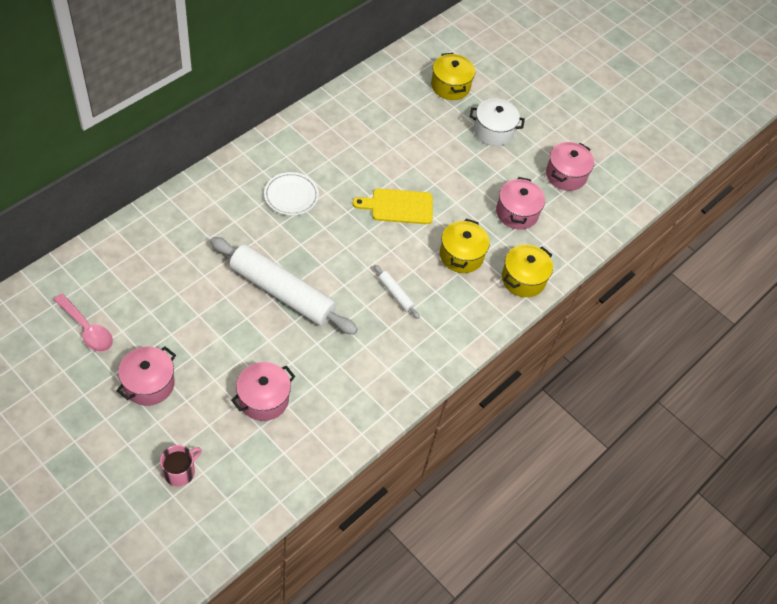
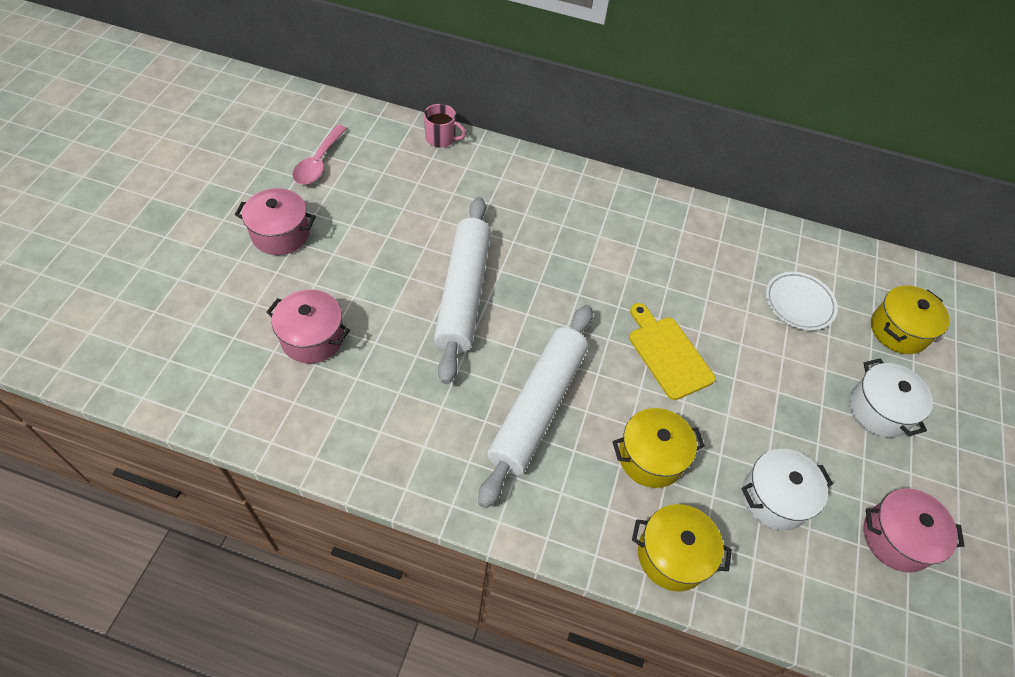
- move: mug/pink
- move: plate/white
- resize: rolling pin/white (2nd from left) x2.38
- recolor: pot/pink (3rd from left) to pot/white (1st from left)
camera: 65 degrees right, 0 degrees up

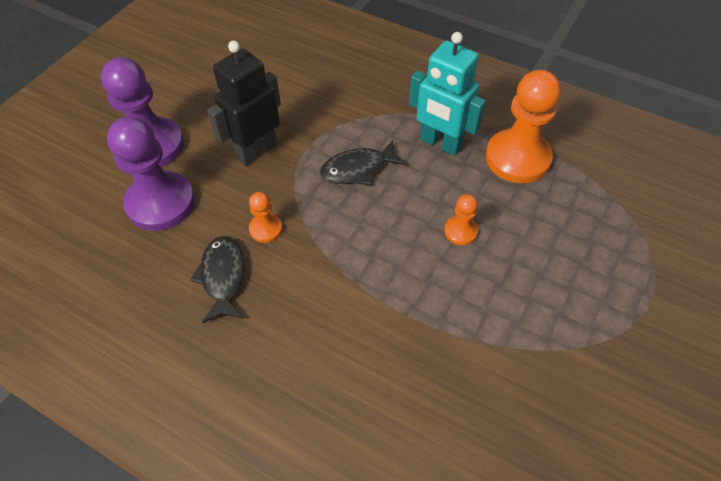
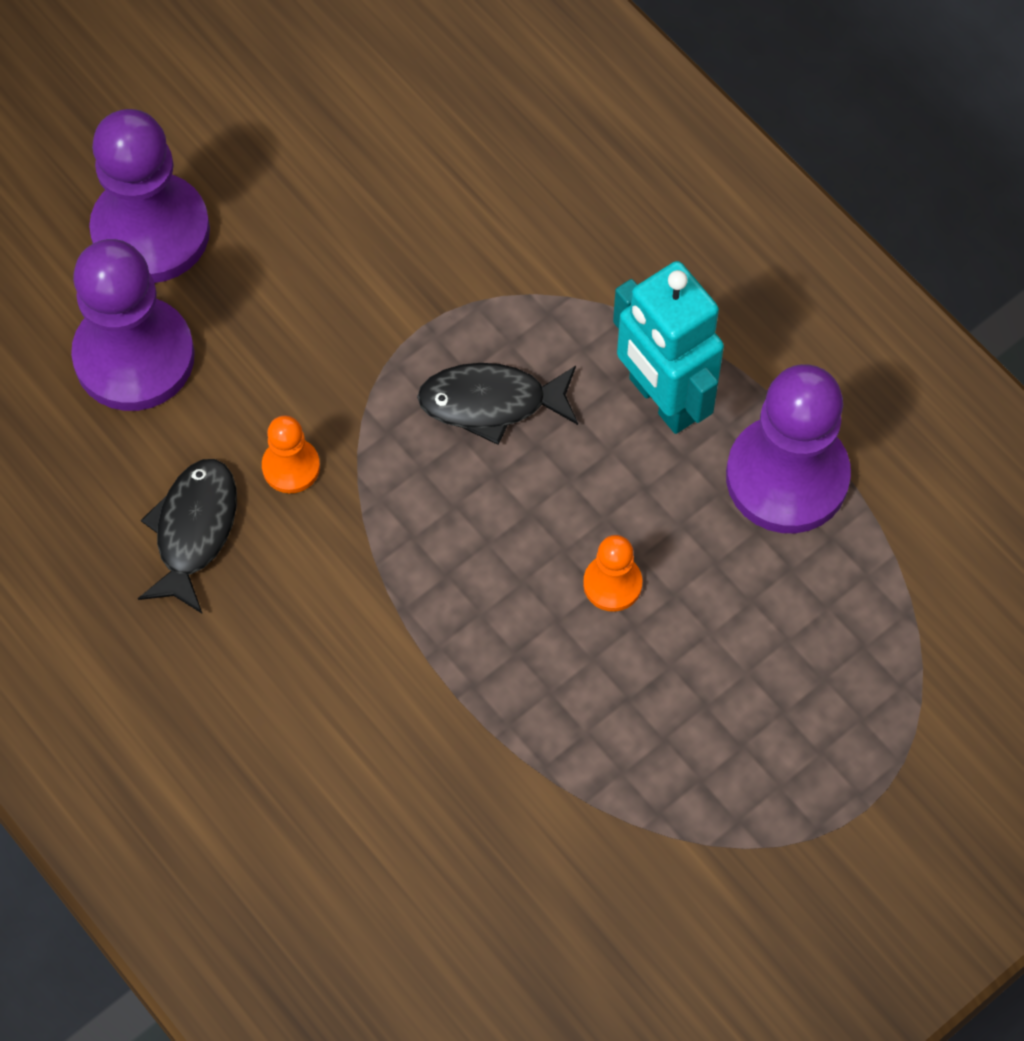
- delete: robot/black
- recolor: pawn/orange (3rd from left) to pawn/purple (3rd from left)
camera: 20 degrees right, 10 degrees up

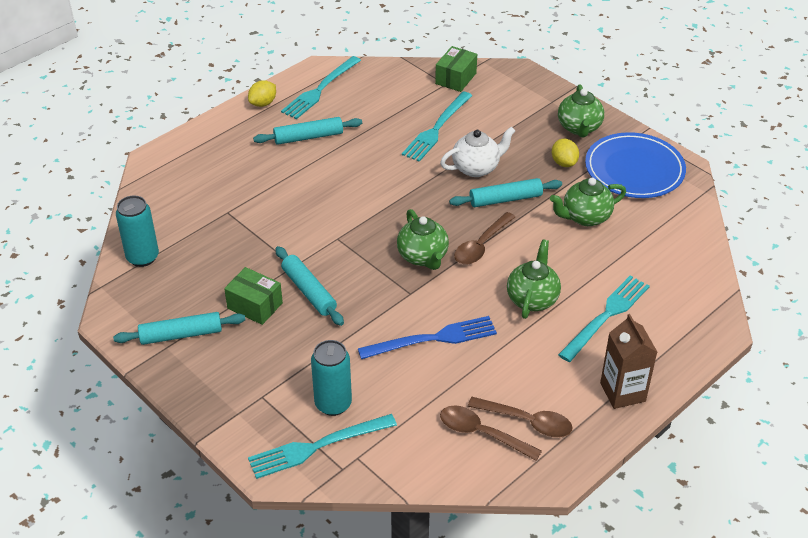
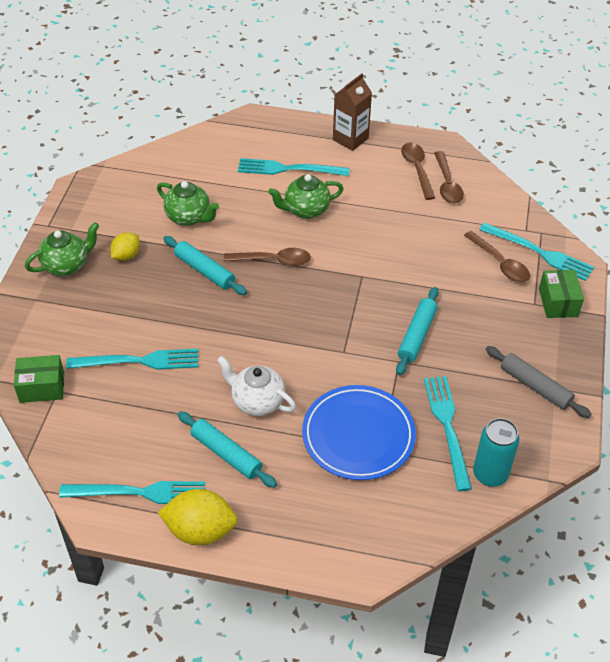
- recolor: rolling pin/turquoise (1st from left) to rolling pin/grey
- move: box/green (1st from left in the first image) to box/green (2nd from left)
- resize: lemon/yellow (1st from left in the first image) x1.68
- replace: can/turquoise (2nd from left) to spoon/brown (4th from left)
- delete: fork/blue
- delete: teapot/green (1st from left)
- move: teapot/white
- move: plate/blue
- insert: fork/turquoise (4th from left)
camera: 125 degrees left, 5 degrees up

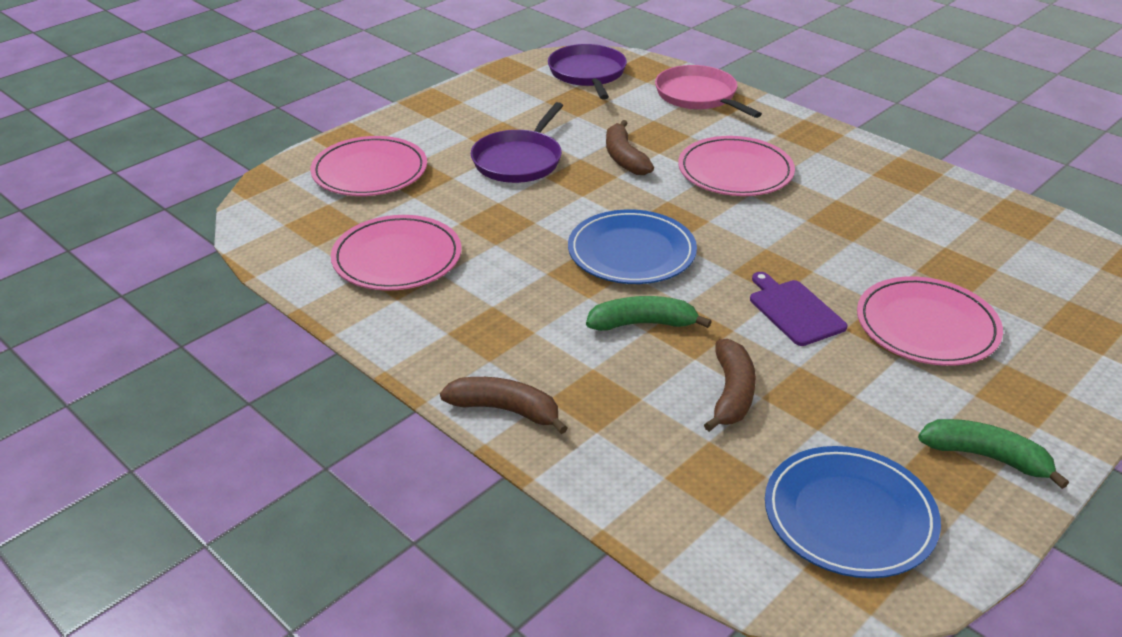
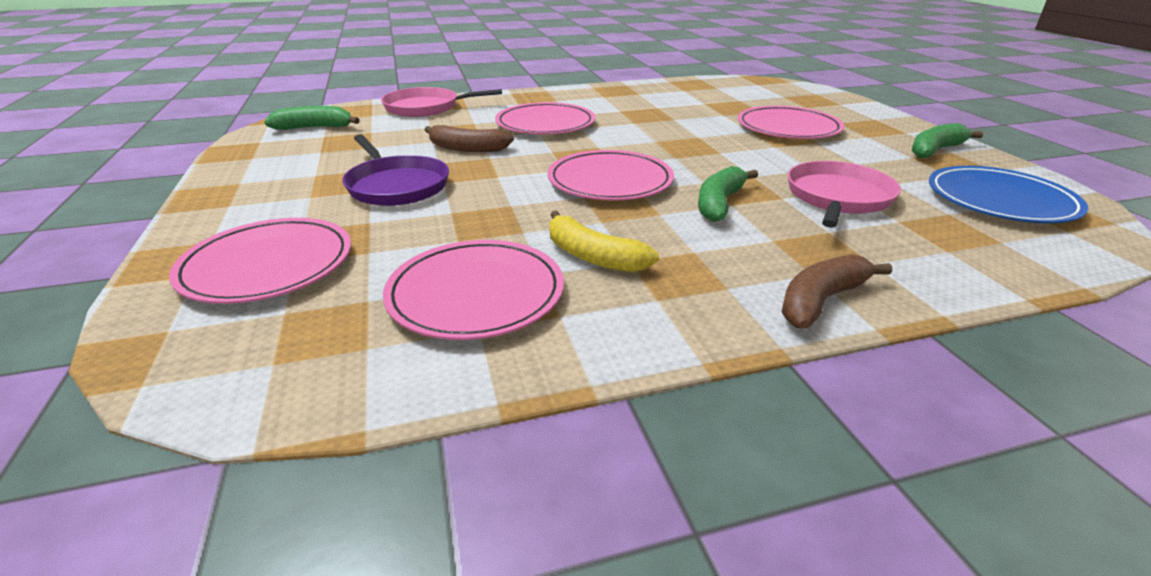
- replace: pan/purple (2nd from left) to banana/green (1st from left)
- recolor: plate/blue (1st from left) to plate/pink (4th from left)
- replace: banana/brown (3rd from left) to pan/pink (2nd from left)
- delete: cutting board/purple
- insert: banana/yellow
camera: 60 degrees left, 5 degrees down

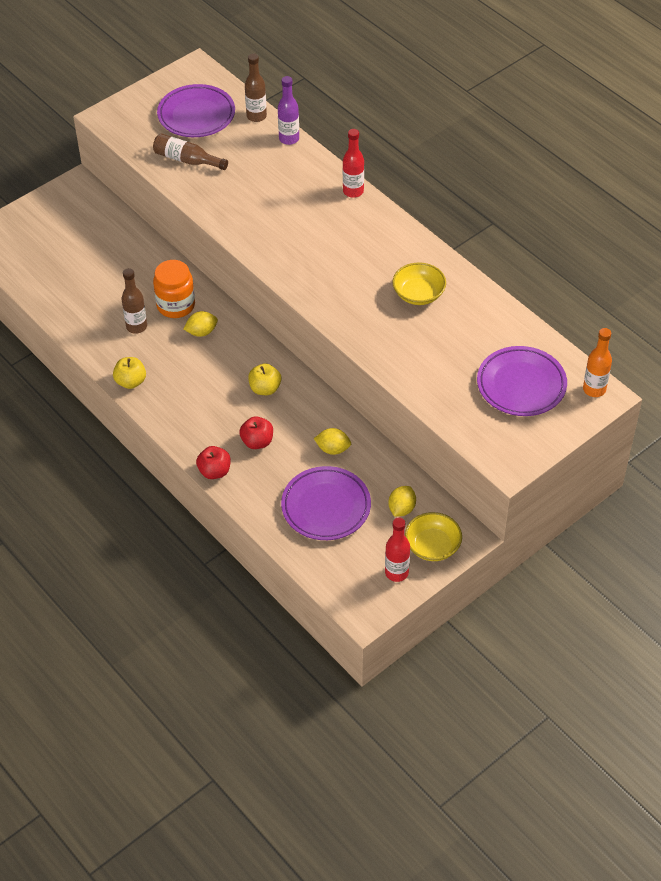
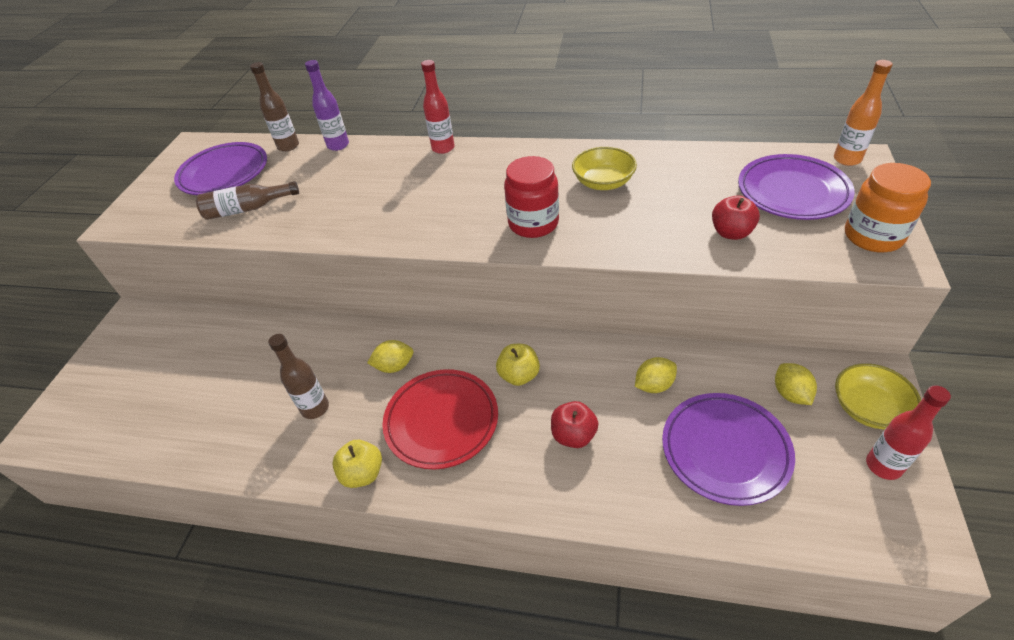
- move: jar/orange
- rotate: lemon/yellow (1st from left) 45 degrees clockwise
- move: apple/red (1st from left in the first image) to apple/red (2nd from left)
- insert: plate/red
- insert: jar/red
camera: 35 degrees left, 5 degrees down

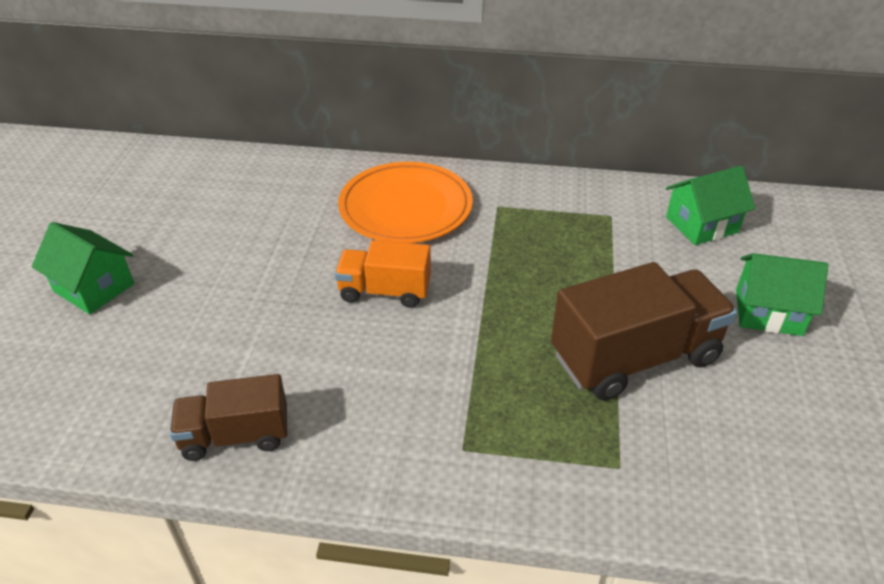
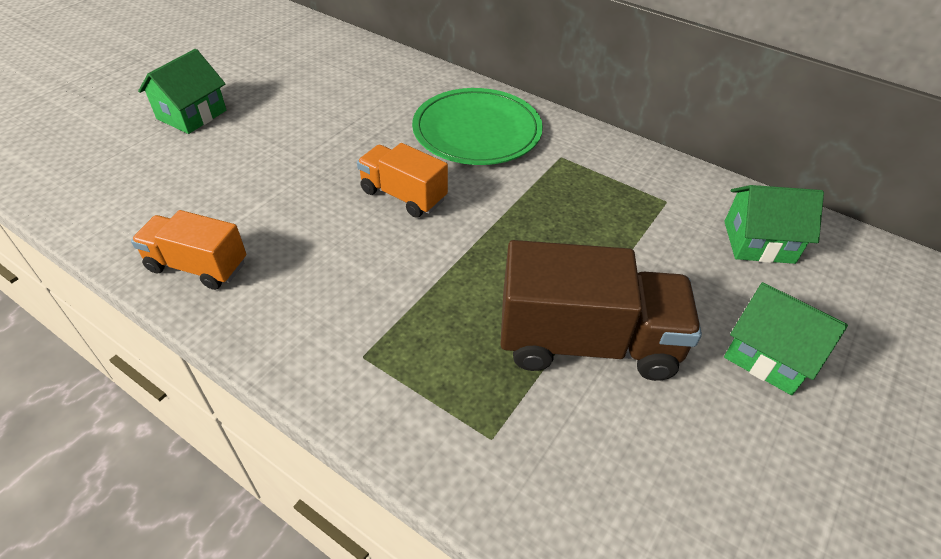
- rotate: house/green (1st from left) 60 degrees clockwise
- recolor: truck/brown (1st from left) to truck/orange (1st from left)
- recolor: plate/orange to plate/green
camera: 25 degrees right, 5 degrees up

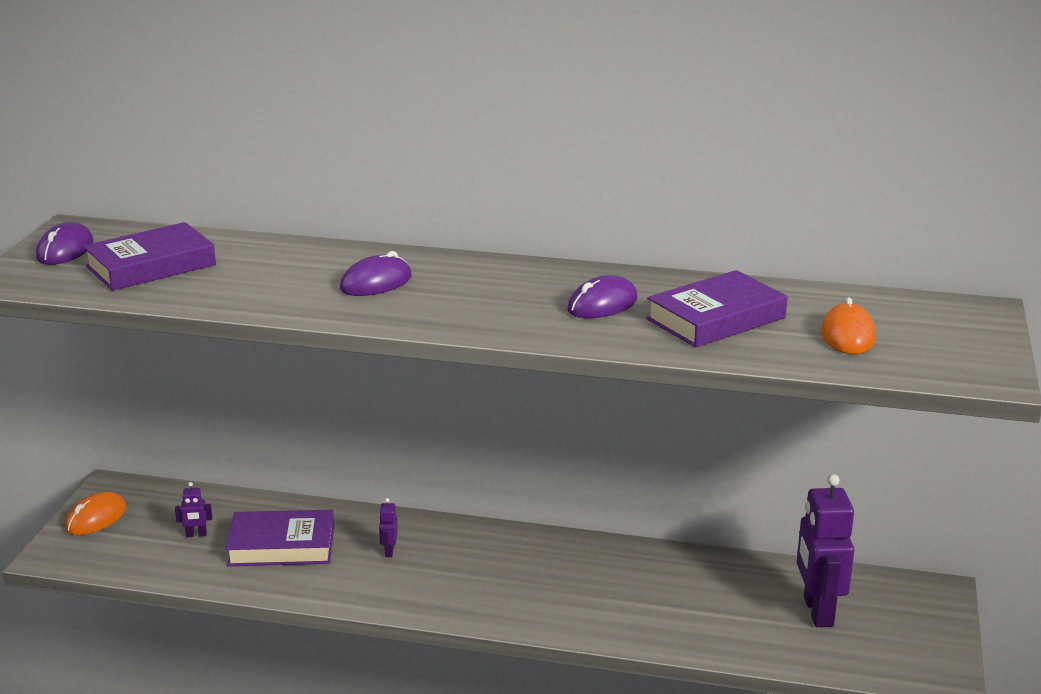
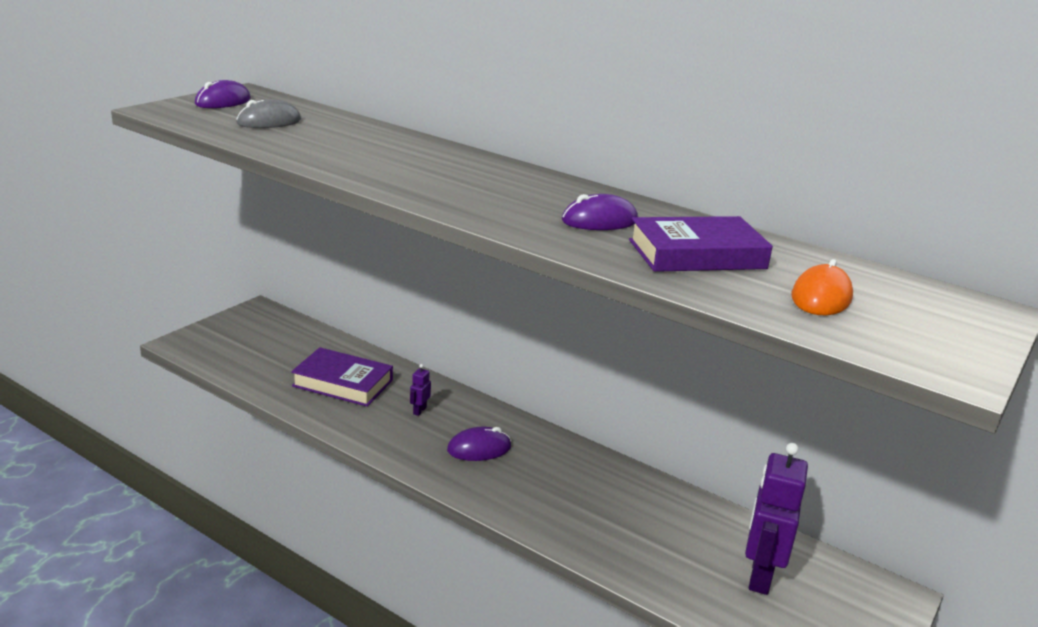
- delete: mouse/orange (1st from left)
- replace: book/purple (1st from left) to mouse/grey
- delete: robot/purple (1st from left)
- move: mouse/purple (2nd from left)
camera: 20 degrees right, 0 degrees up

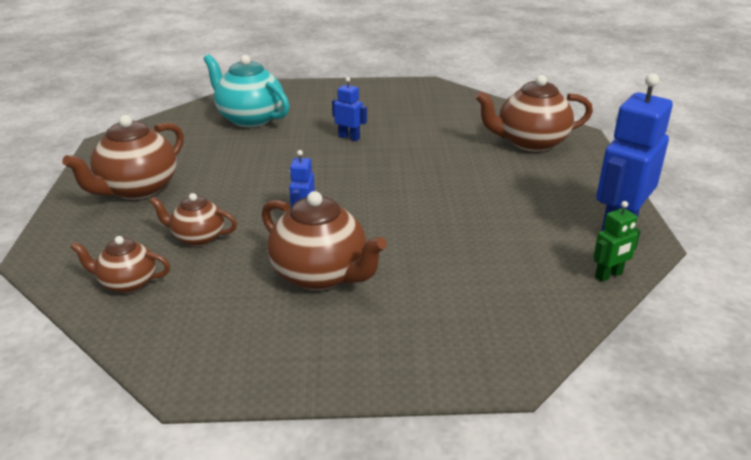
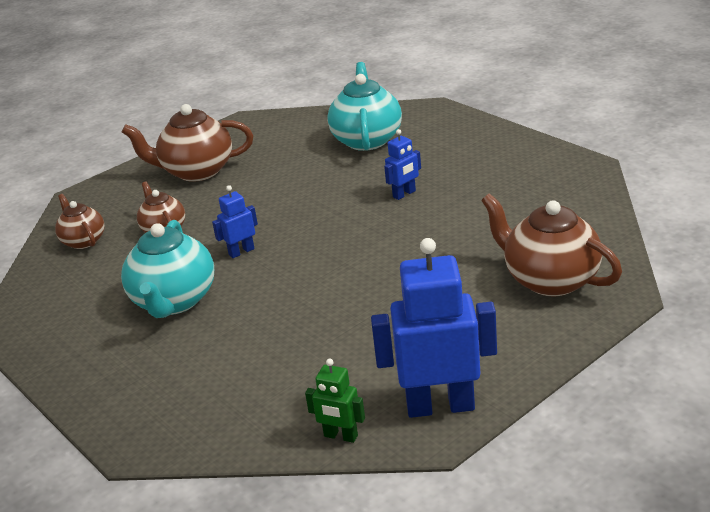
- recolor: teapot/brown (4th from left) to teapot/turquoise (1st from left)
- rotate: robot/blue (2nd from left) 60 degrees clockwise
camera: 55 degrees right, 0 degrees up

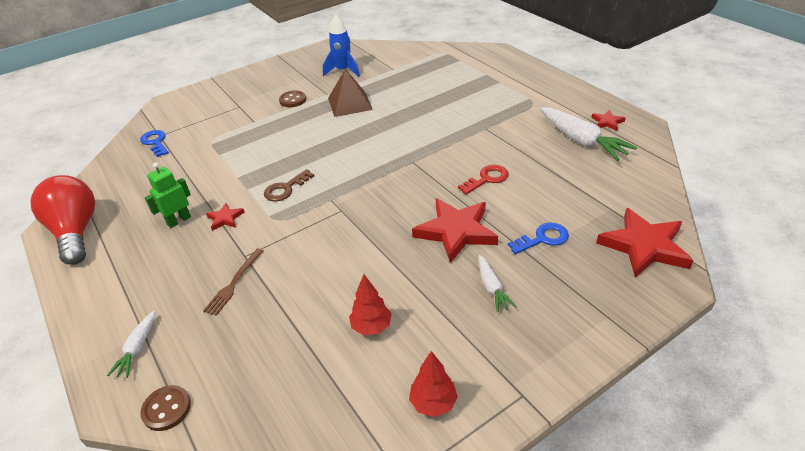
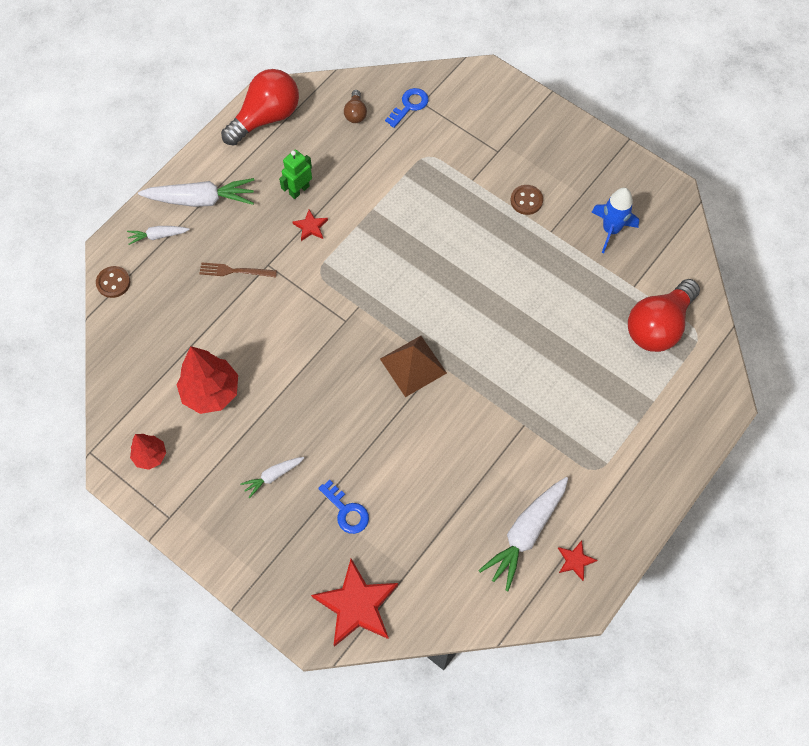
- rotate: robot/green 75 degrees counterclockwise
- delete: key/brown
- move: pyramid/brown
- resize: tree/red (1st from left in the first image) x1.75
- delete: star/red (2nd from left)
- delete: key/red
- insert: carrot/white (2nd from left)
- insert: light bulb/brown
- insert: light bulb/red (2nd from left)
camera: 70 degrees right, 25 degrees up

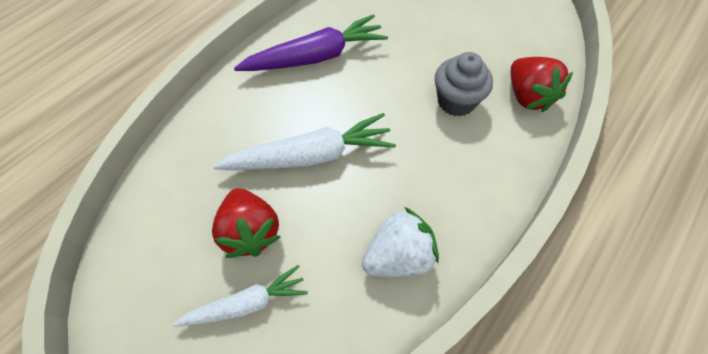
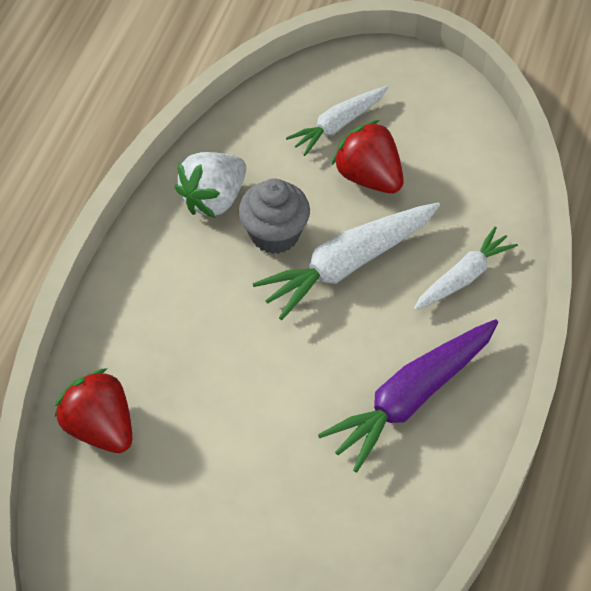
- move: cupcake/grey
- insert: carrot/white (3rd from left)
camera: 160 degrees right, 5 degrees down

